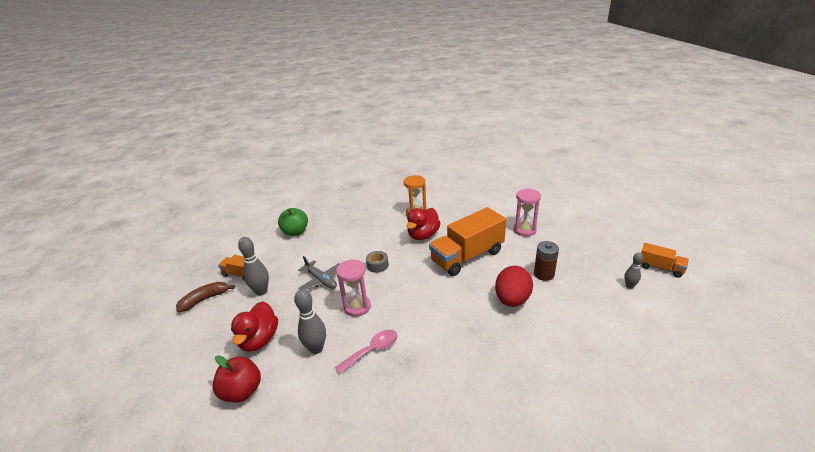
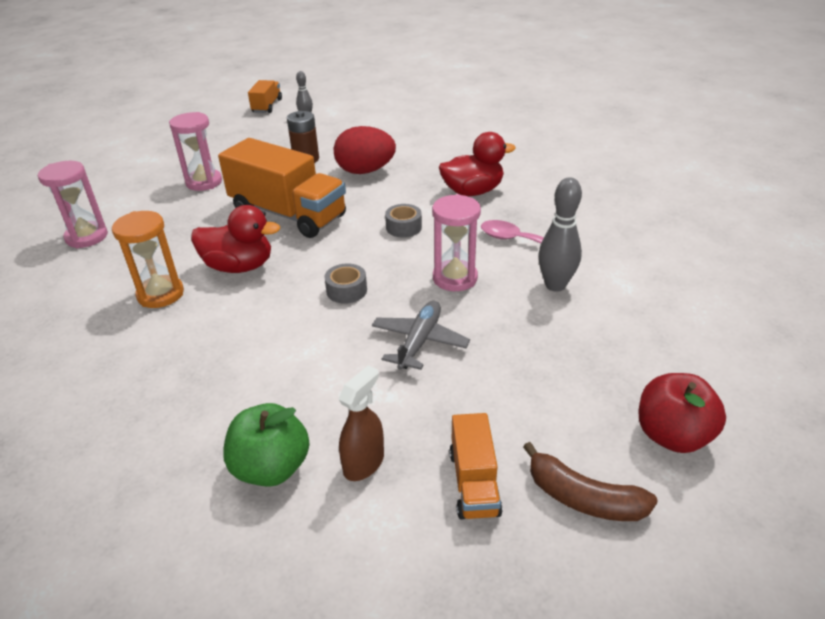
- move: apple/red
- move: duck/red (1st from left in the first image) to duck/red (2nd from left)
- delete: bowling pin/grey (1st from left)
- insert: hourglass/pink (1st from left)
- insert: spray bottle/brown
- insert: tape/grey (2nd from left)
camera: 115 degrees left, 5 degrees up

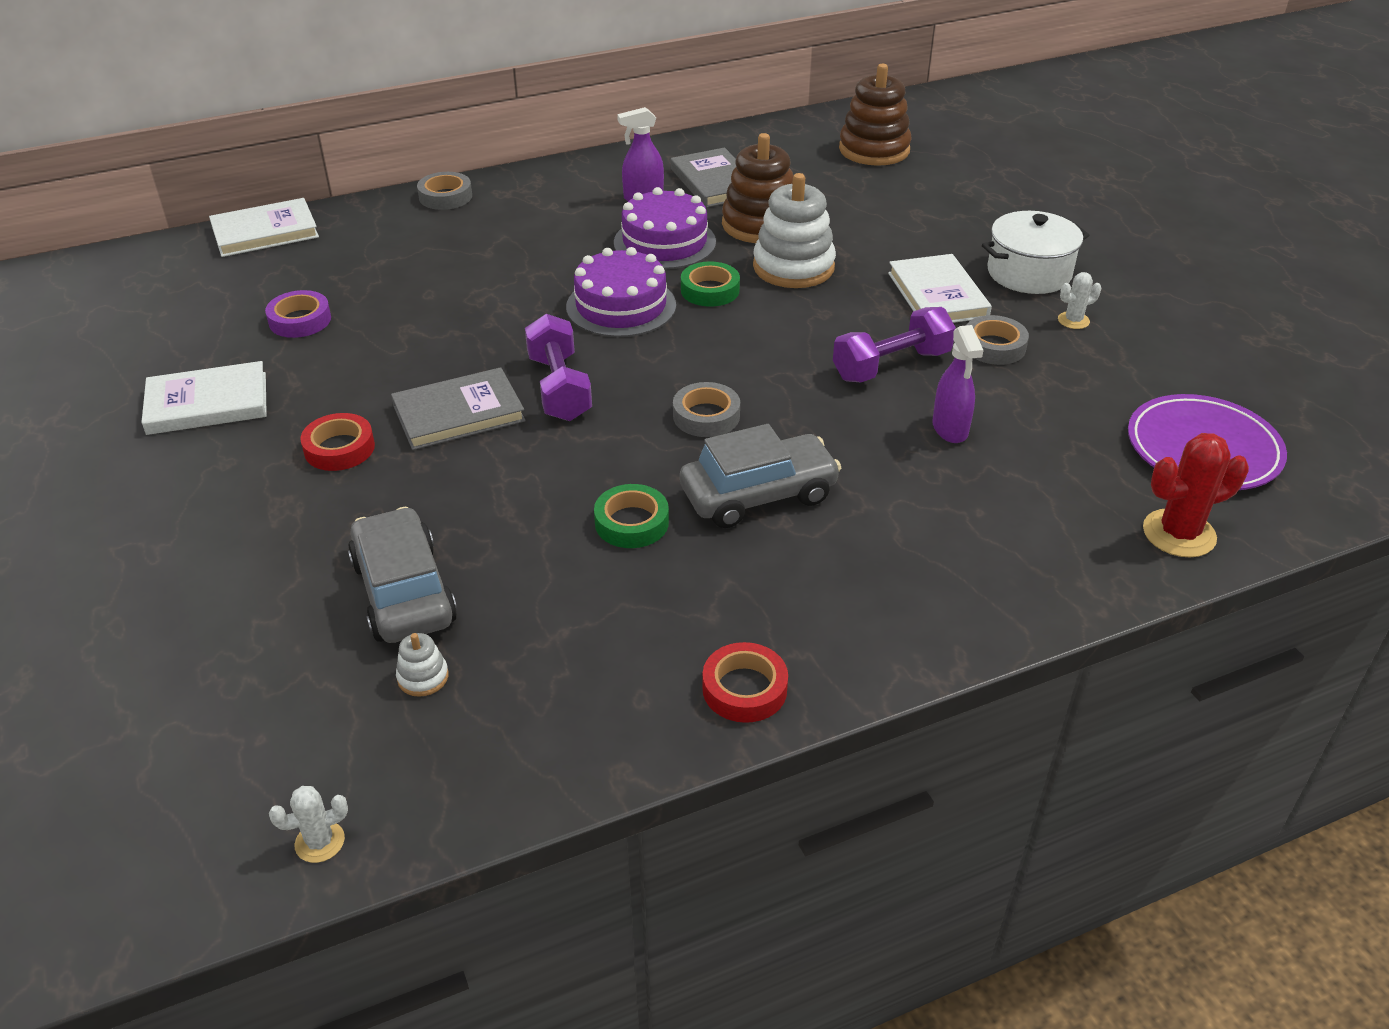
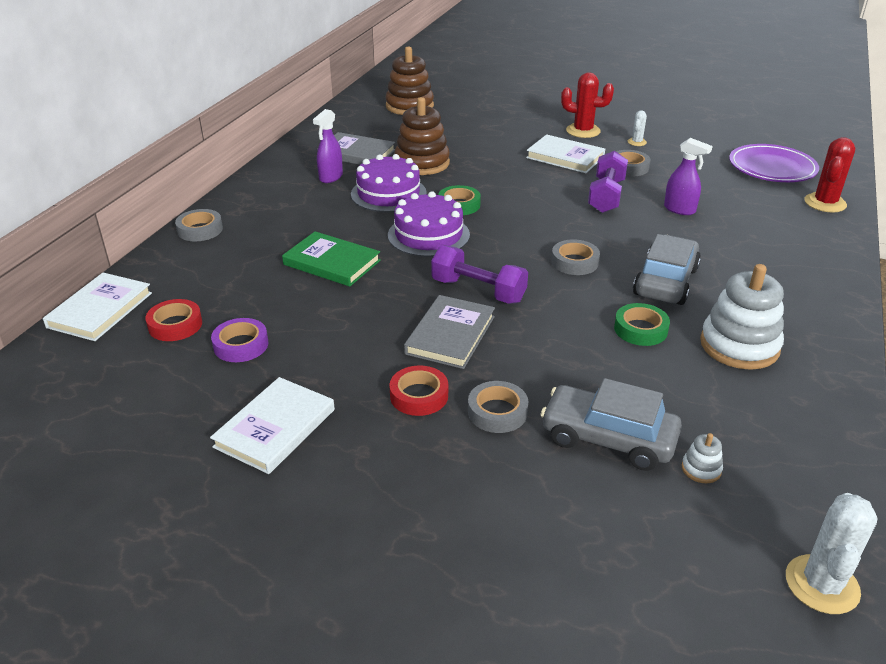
- resize: cactus/white (1st from left in the first image) x1.84
- move: tape/red (2nd from left in the first image) to tape/red (1st from left)
- move: stacking toy/white (2nd from left)
- replace: pot/white to cactus/red (1st from left)
- insert: book/green
- insert: tape/grey (2nd from left)
camera: 45 degrees left, 5 degrees down

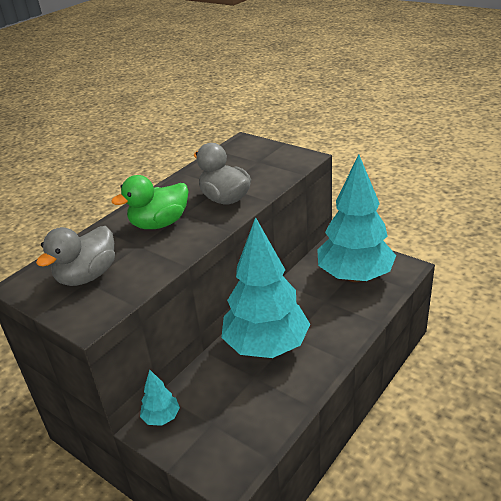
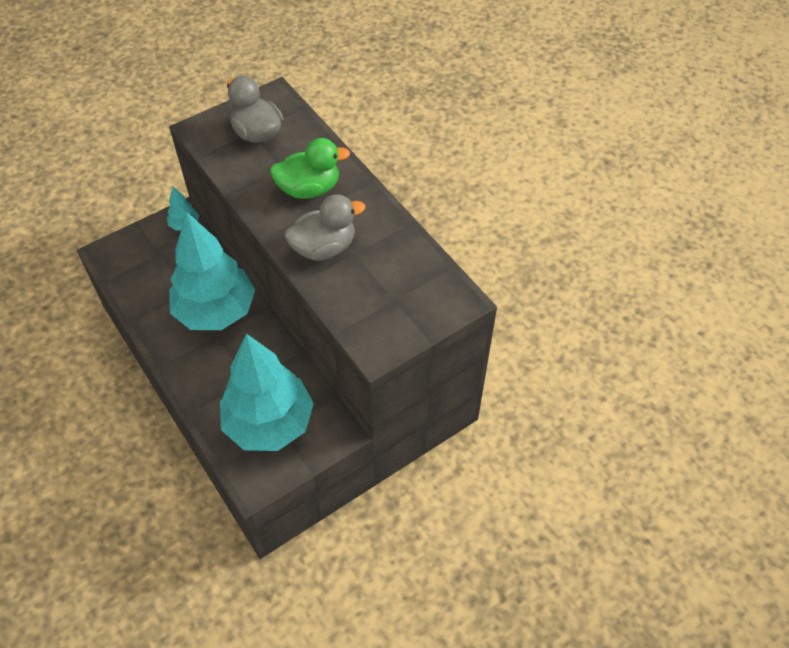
- rotate: duck/green 90 degrees clockwise
camera: 105 degrees right, 20 degrees up

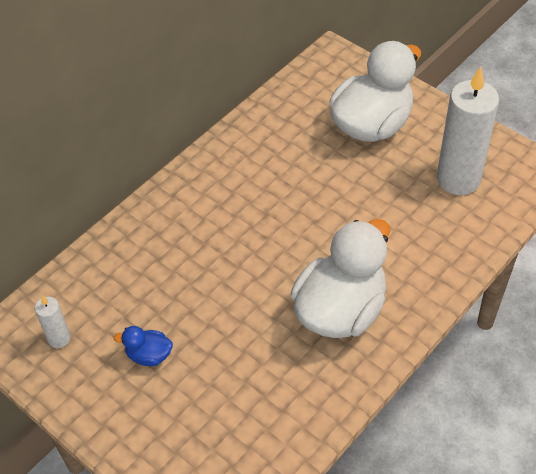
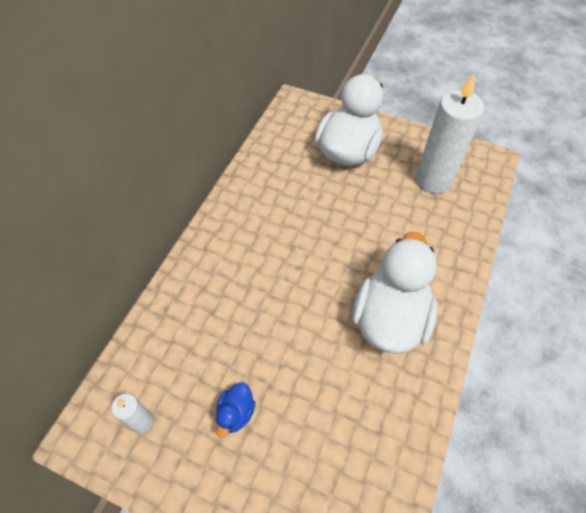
- rotate: duck/blue 60 degrees counterclockwise
camera: 20 degrees left, 5 degrees up

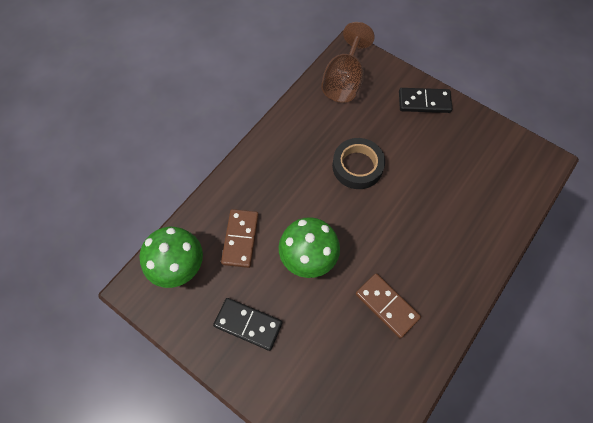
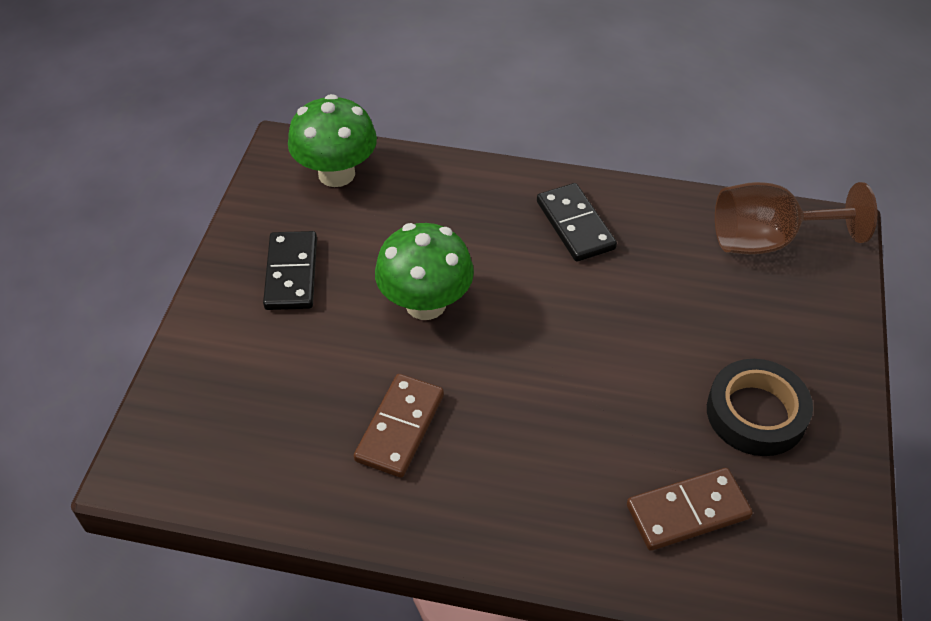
- move: domino/brown (1st from left in the first image) to domino/brown (2nd from left)
- move: tape/black
- move: domino/black (2nd from left)
camera: 65 degrees right, 15 degrees down

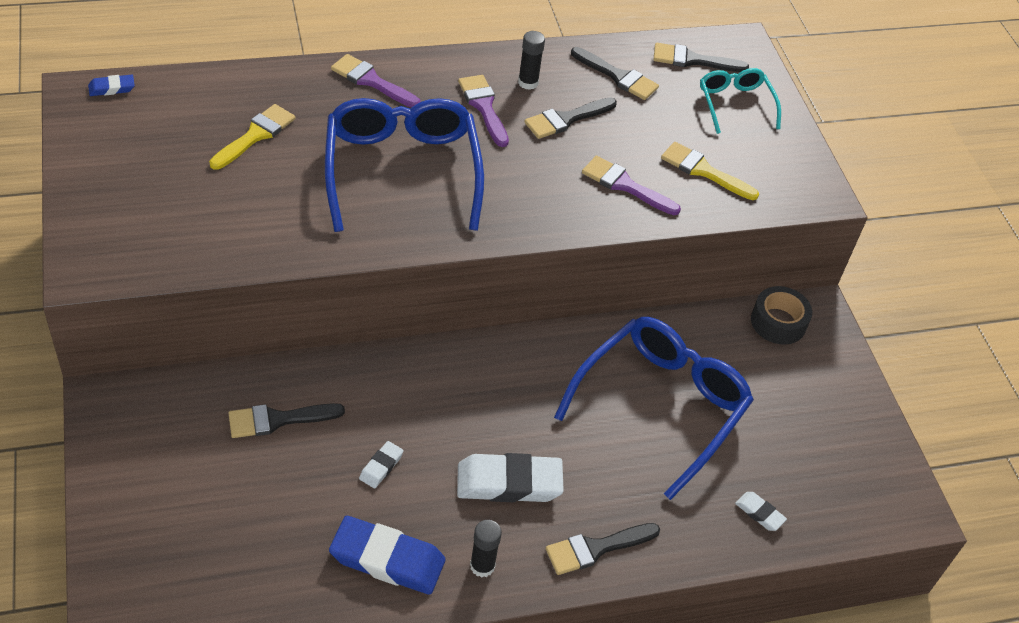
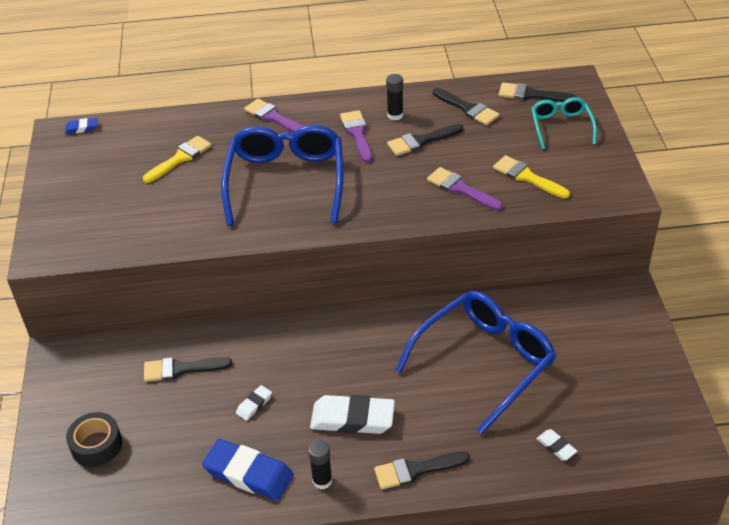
- move: tape/black
camera: 15 degrees right, 5 degrees down

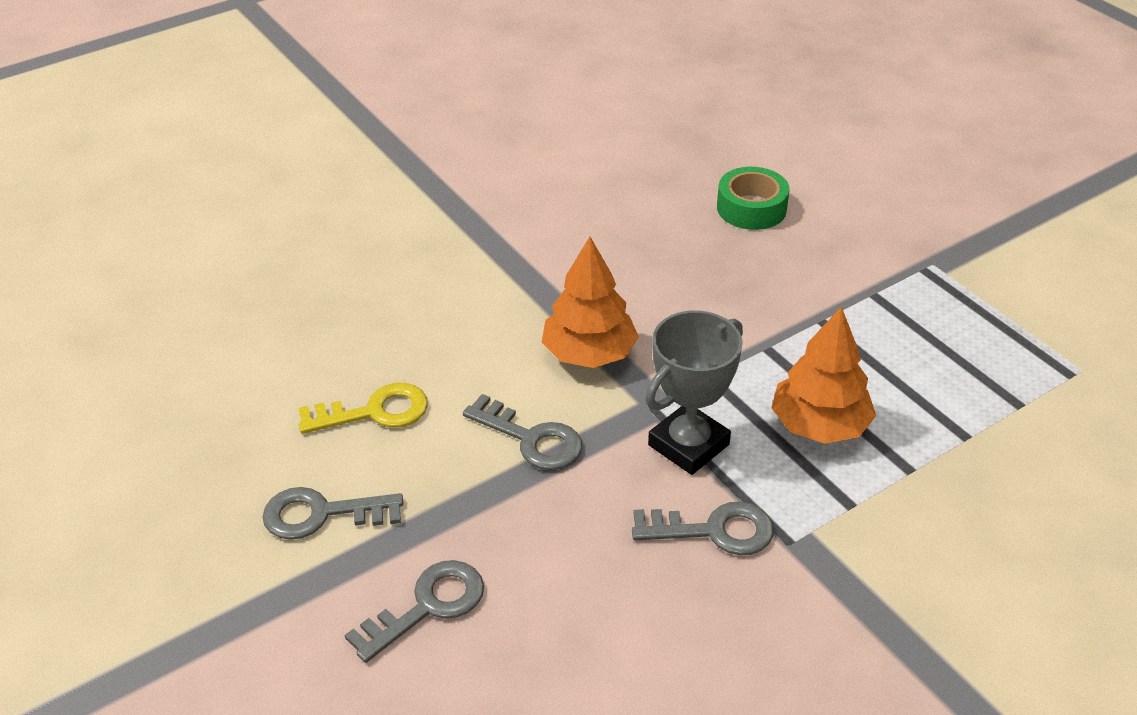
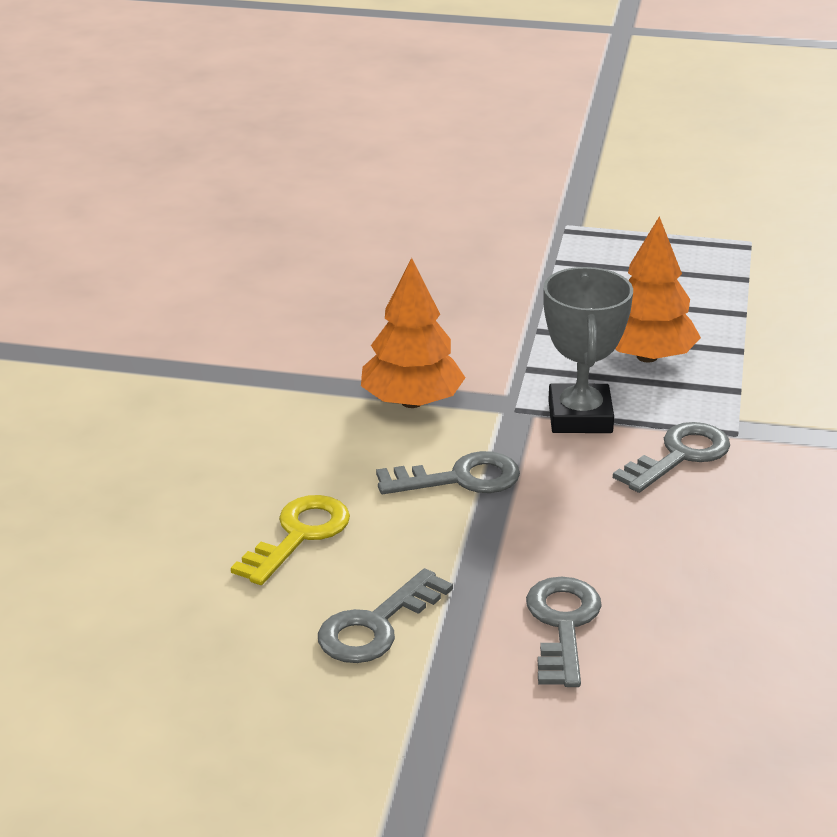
- delete: tape/green
camera: 45 degrees left, 10 degrees down

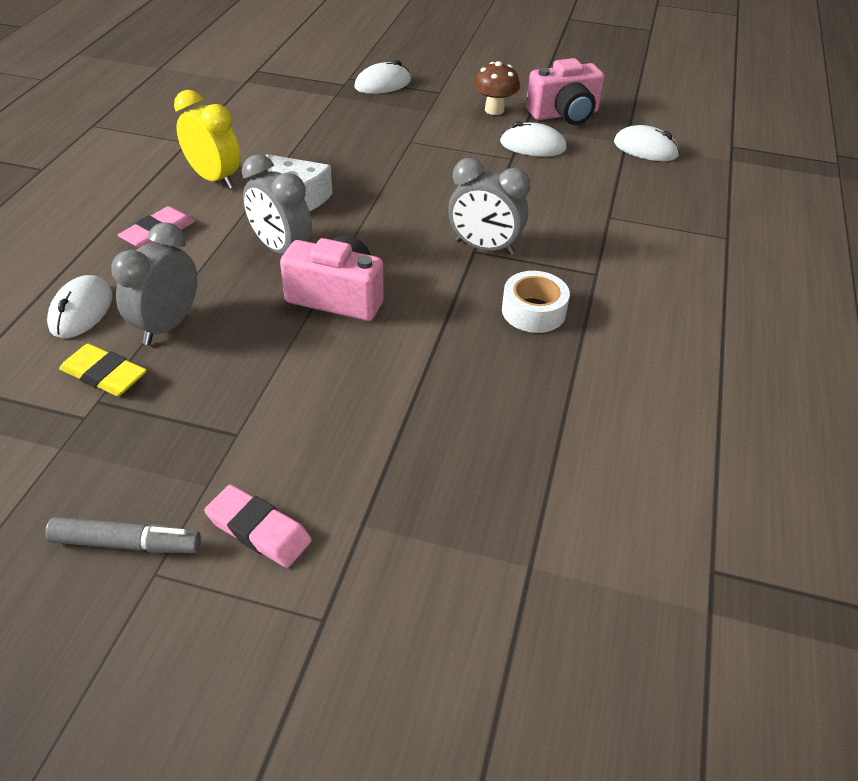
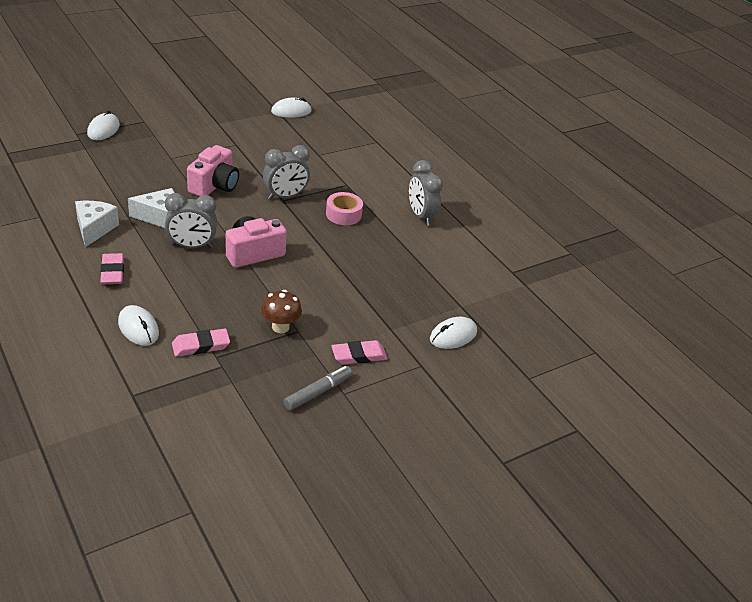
- recolor: eraser/yellow to eraser/pink (2nd from left)
- move: clock/grey (1st from left in the first image) to clock/grey (3rd from left)
- replace: clock/yellow to cheese/white (1st from left)
- move: mushroom/brown
- move: mouse/white (3rd from left in the first image) to mouse/white (4th from left)
- recolor: tape/white to tape/pink
- move: camera/pink (2nd from left in the first image) to camera/pink (1st from left)
camera: 50 degrees left, 5 degrees down

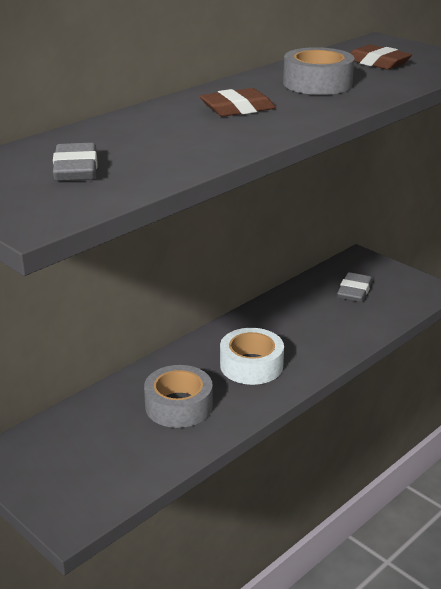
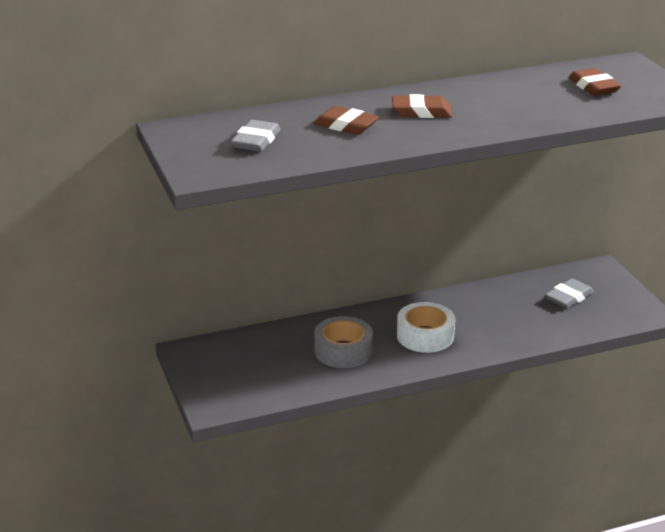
- delete: tape/grey (2nd from left)
- insert: eraser/brown (1st from left)
camera: 25 degrees right, 0 degrees up

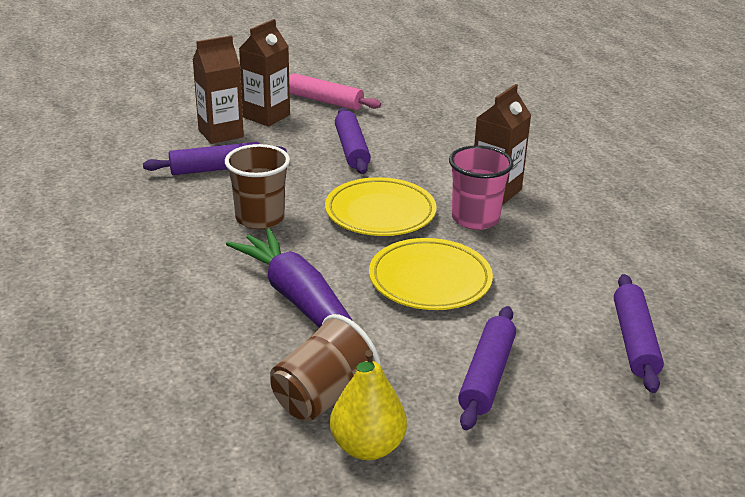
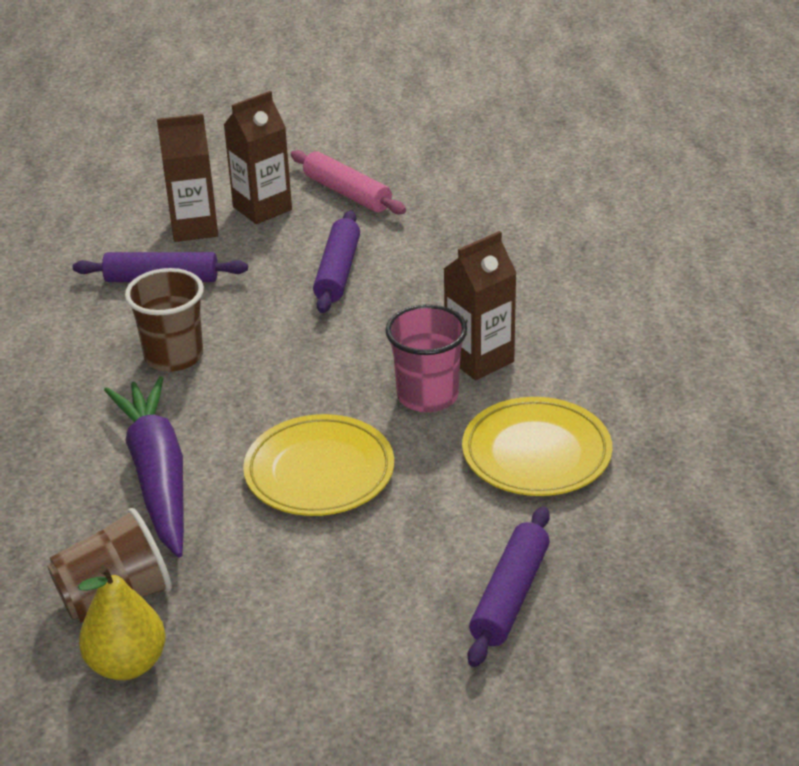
- move: plate/yellow (1st from left in the first image) to plate/yellow (2nd from left)
- delete: rolling pin/purple (3rd from left)
camera: 20 degrees right, 5 degrees up

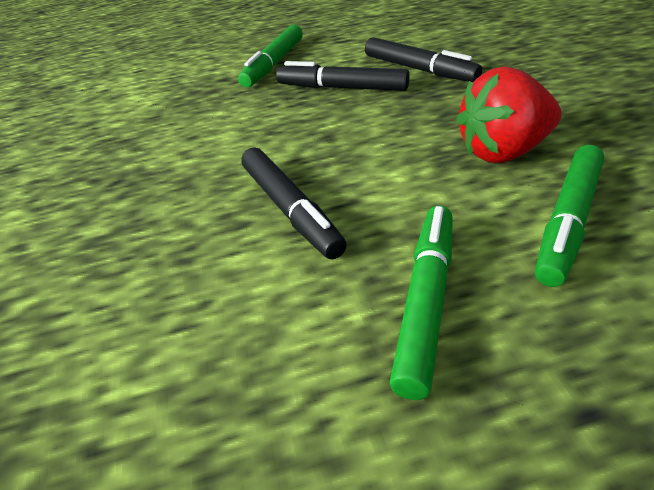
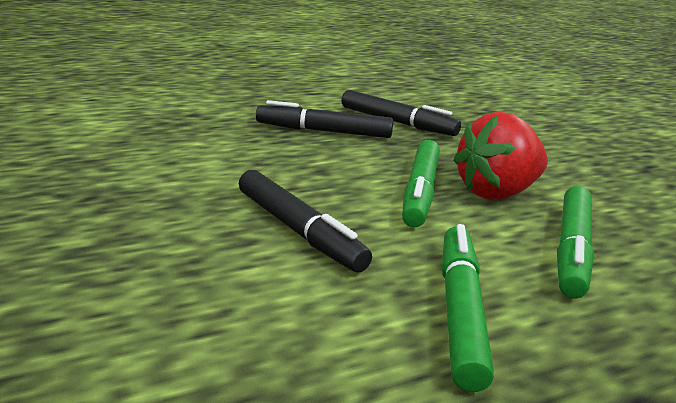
- move: marker/green (1st from left)
camera: 15 degrees left, 15 degrees down

